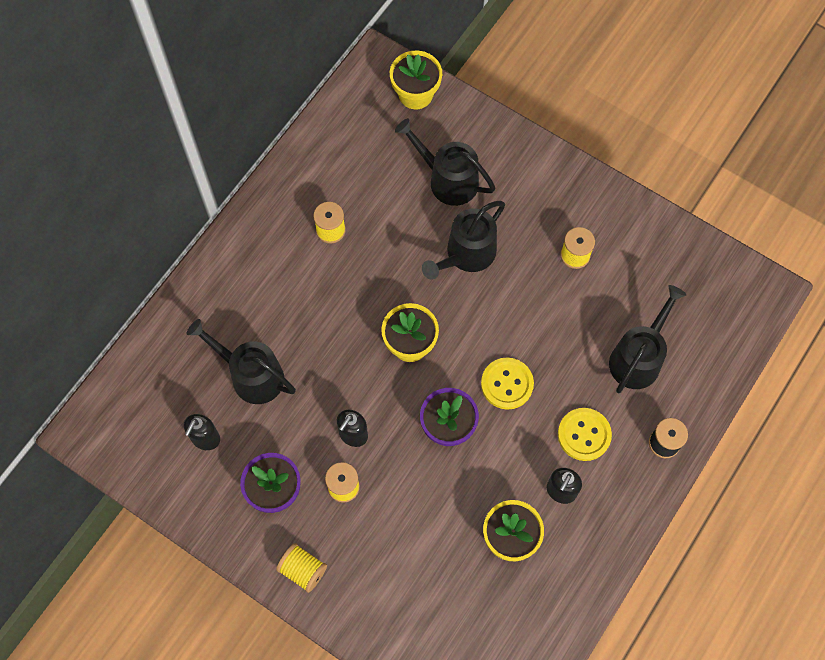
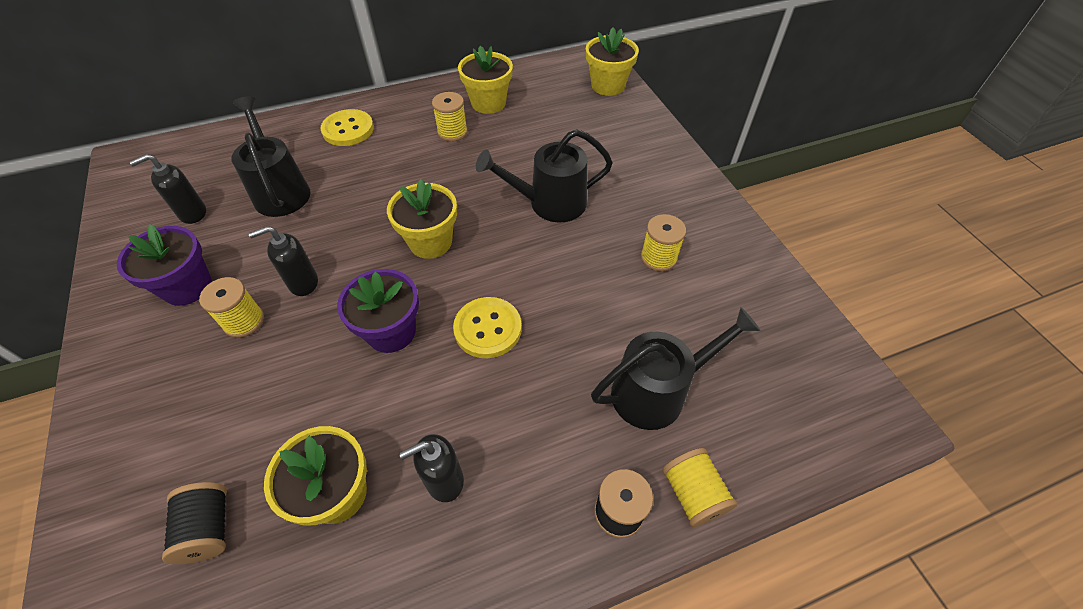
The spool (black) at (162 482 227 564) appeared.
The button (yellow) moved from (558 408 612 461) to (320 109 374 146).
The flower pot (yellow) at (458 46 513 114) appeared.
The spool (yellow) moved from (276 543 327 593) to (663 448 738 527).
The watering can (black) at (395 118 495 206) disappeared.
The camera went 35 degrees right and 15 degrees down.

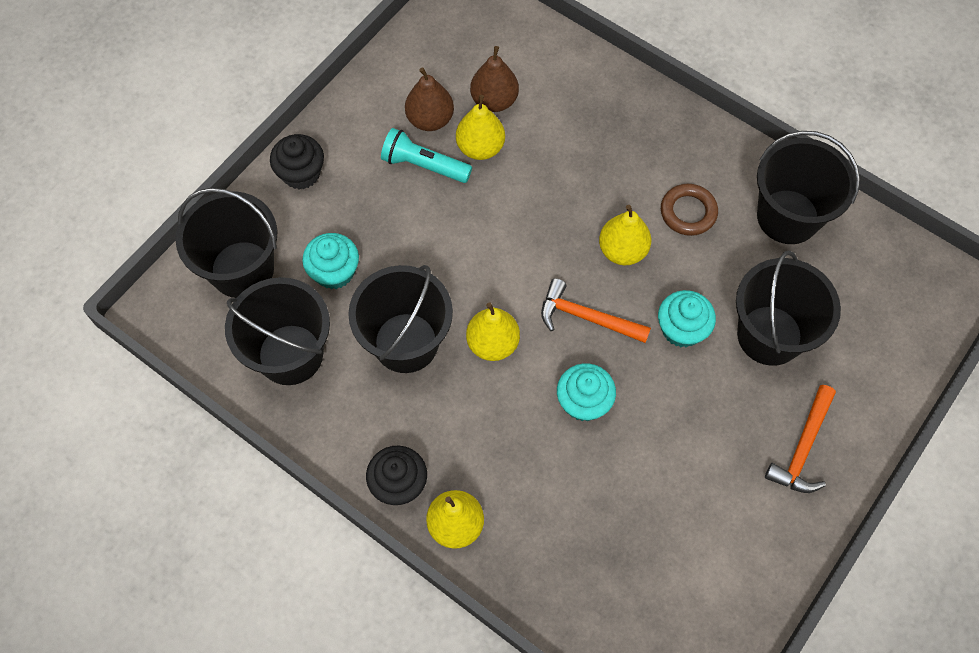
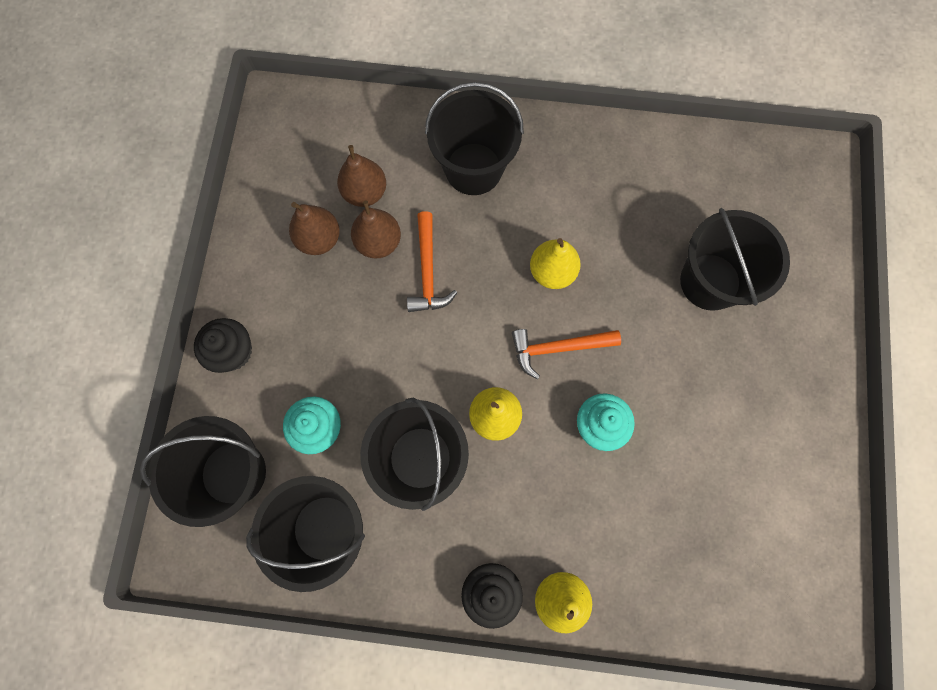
The pear (yellow) at (456 95 505 160) became the pear (brown) at (351 201 401 258).
The hammer (orange) moved from (765 385 836 493) to (407 211 457 312).
The bucket (black) moved from (757 131 860 244) to (425 82 524 195).
The flashlight (turquoise) at (381 128 472 183) disappeared.
The cupcake (turquoise) at (658 290 716 347) disappeared.
The ring (brown) at (661 184 718 236) disappeared.
The camera went 30 degrees left and 10 degrees up.

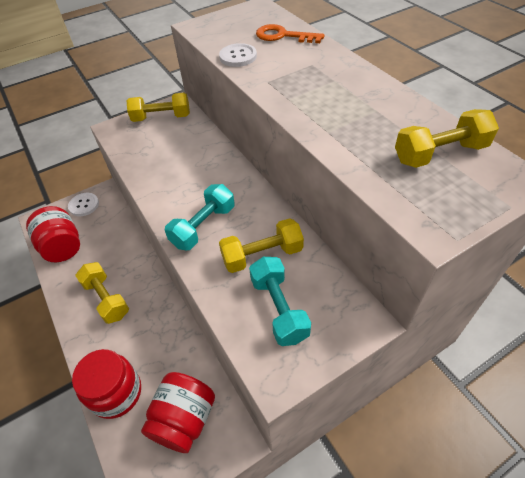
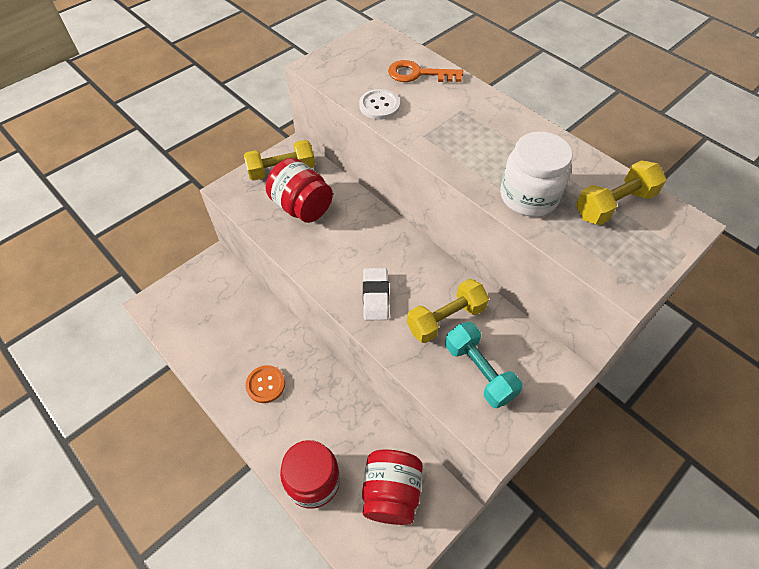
The dumbbell (yellow) at (75 262 129 324) was replaced by the button (orange) at (246 365 285 403).
The jar (red) moved from (26 206 80 263) to (266 158 333 223).
The dumbbell (turquoise) at (165 184 235 251) was replaced by the eraser (white) at (363 268 389 321).
The jar (white) at (500 132 573 217) appeared.
The button (white) at (68 193 99 216) disappeared.
The camera went 15 degrees left and 5 degrees up.

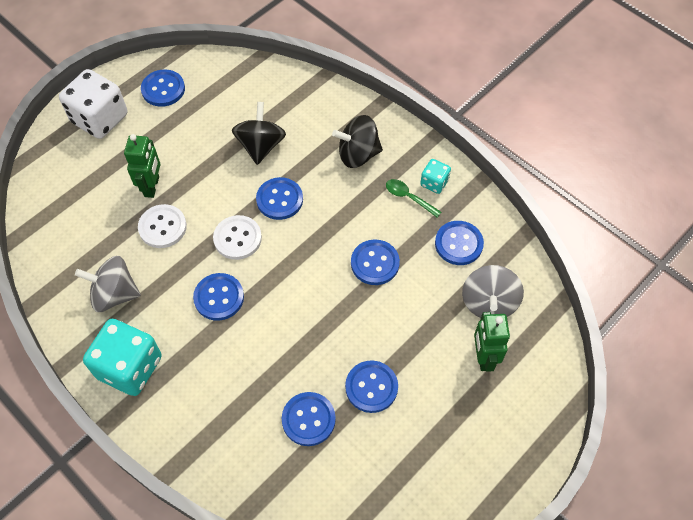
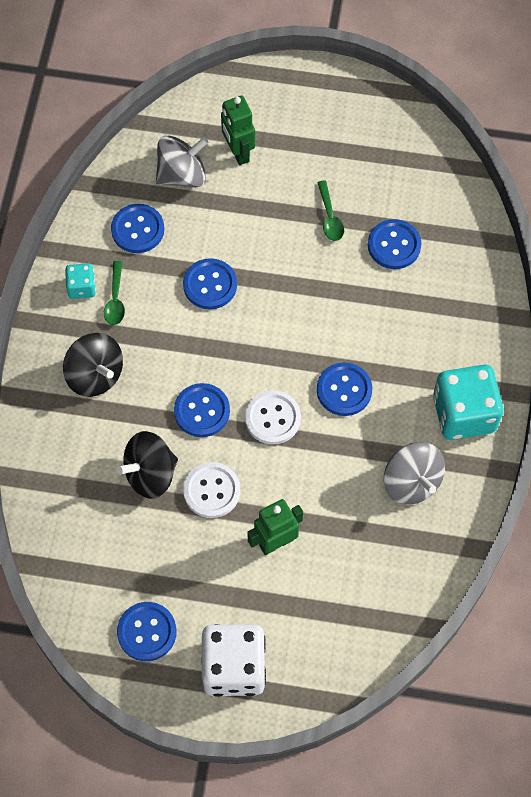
The button (white) moved from (138 204 187 248) to (183 462 240 518).
The robot (green) at (474 312 510 372) turned 105 degrees clockwise.
The button (blue) at (345 360 398 413) was replaced by the spoon (green) at (317 181 344 241).
The camera went 125 degrees left and 5 degrees up.

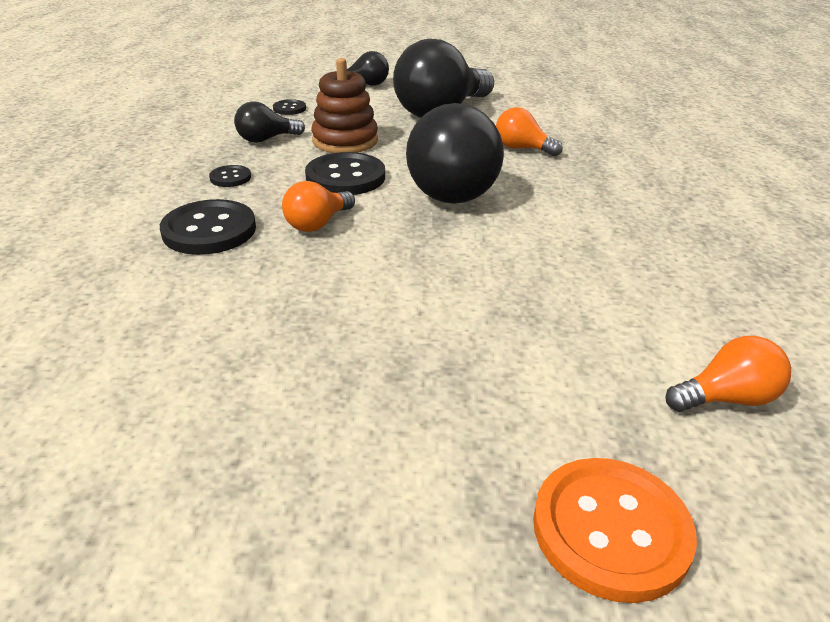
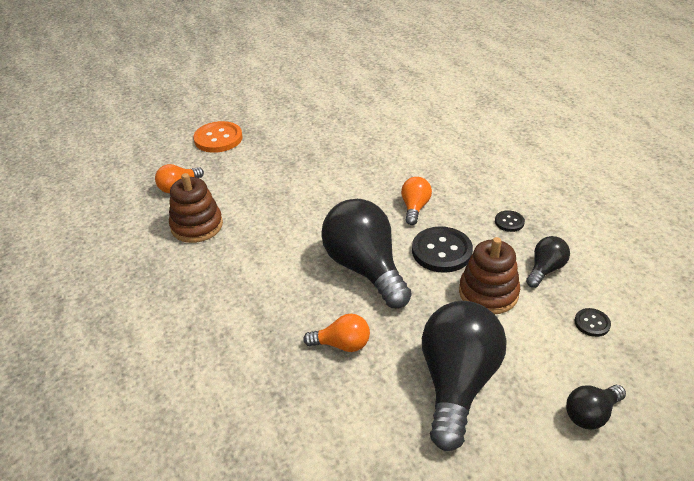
The stacking toy (brown) at (169 173 223 243) appeared.
The button (black) at (160 199 256 255) disappeared.
The camera went 155 degrees right and 5 degrees up.

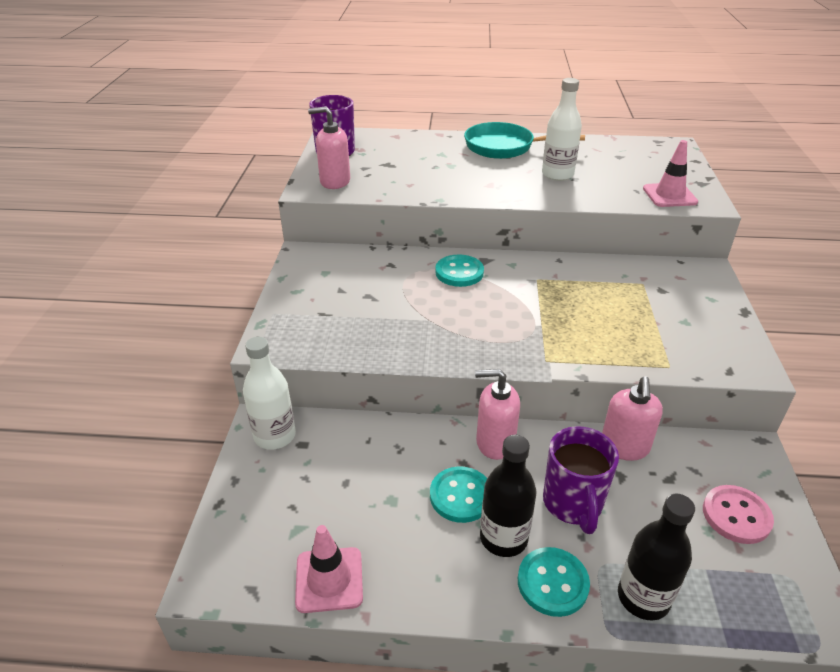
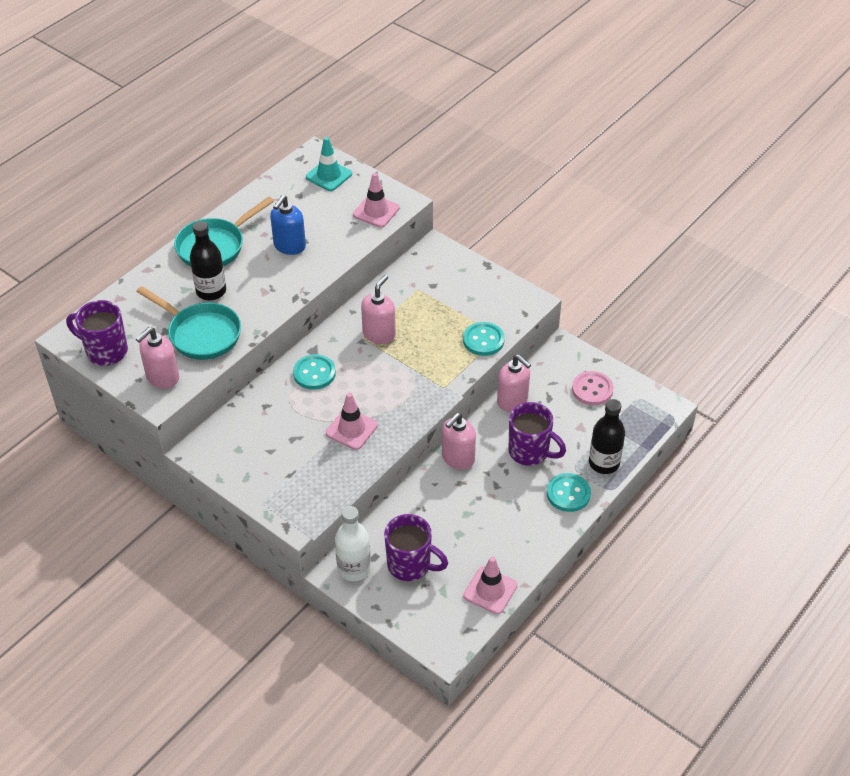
The pan (turquoise) at (136 286 241 360) appeared.
The bottle (black) moved from (480 435 537 557) to (190 221 226 300).
The bottle (white) at (542 78 582 181) was replaced by the soap dispenser (blue) at (270 195 306 255).
The traffic cone (turquoise) at (306 137 352 191) appeared.
The traffic cone (pink) at (326 392 378 450) appeared.
The soap dispenser (pink) at (361 275 396 344) appeared.
The mug (purple) at (384 514 448 581) appeared.
The button (turquoise) moved from (430 466 487 523) to (463 322 505 356).
The camera went 55 degrees left and 10 degrees up.

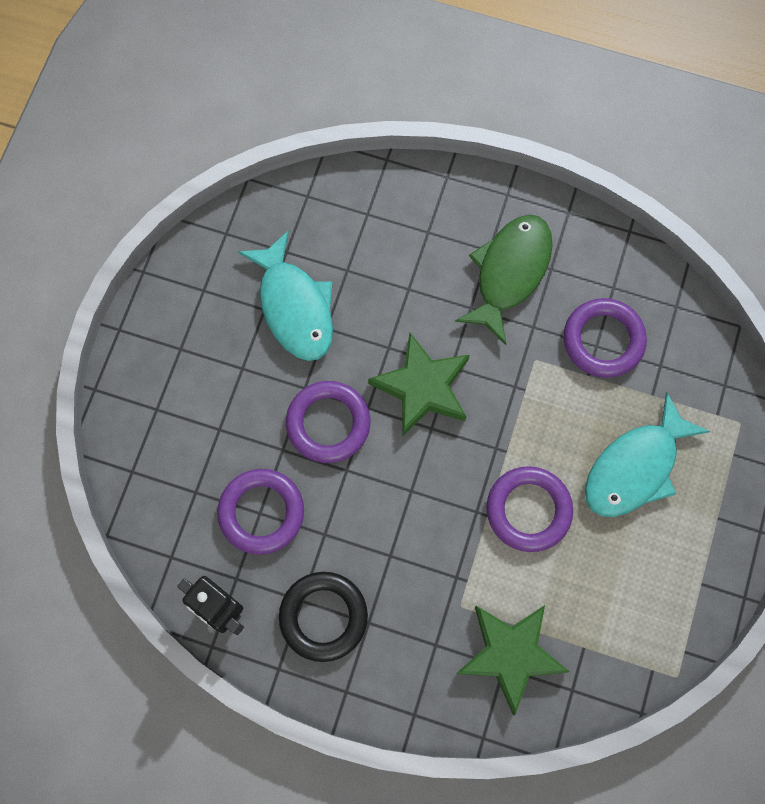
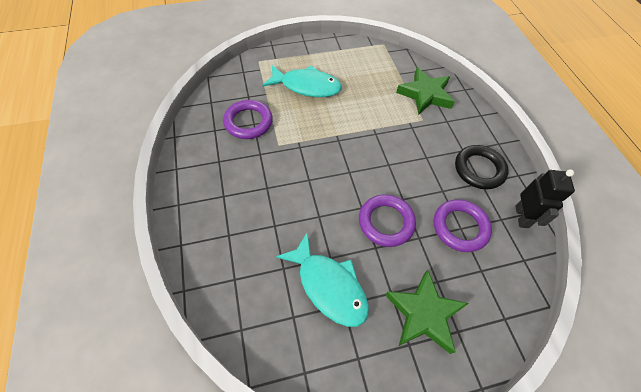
The fish (turquoise) at (238 230 333 361) turned 105 degrees clockwise.
The star (green) moved from (368 332 469 436) to (385 270 469 354).
The fish (green) at (455 215 553 345) disappeared.
The ring (purple) at (486 466 573 552) disappeared.
The camera went 125 degrees left and 15 degrees down.

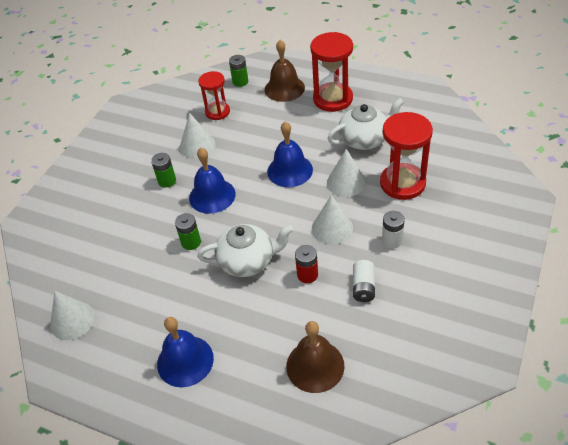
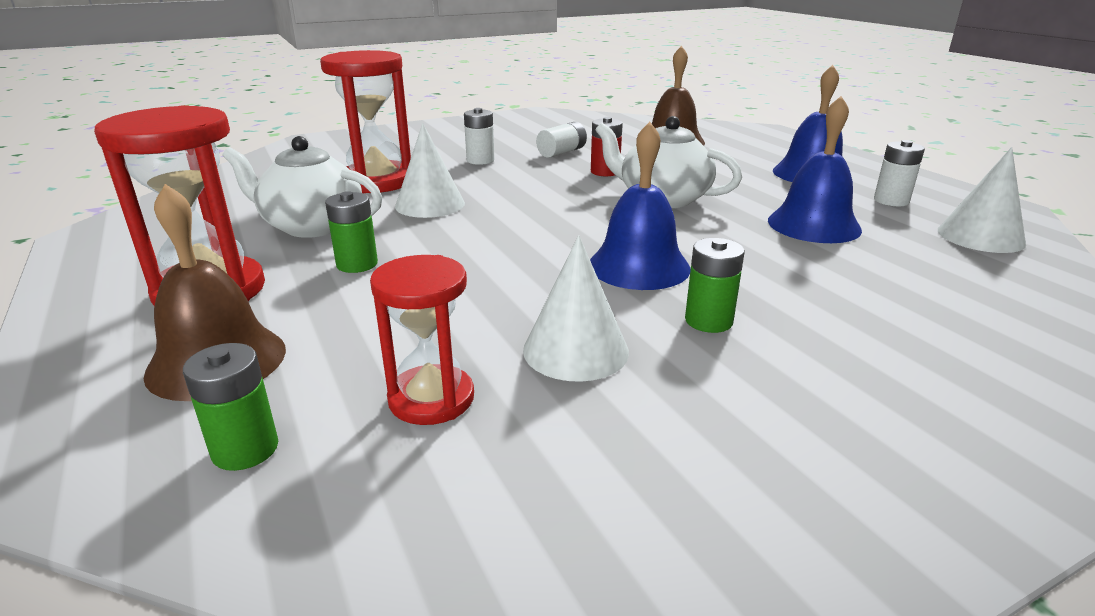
The battery (green) moved from (175 213 201 250) to (325 191 378 273).
The bell (blue) moved from (267 121 313 187) to (768 96 862 243).
The battery (white) at (874 140 925 207) appeared.
The cone (white) at (312 195 353 244) disappeared.
The camera went 145 degrees left and 20 degrees down.

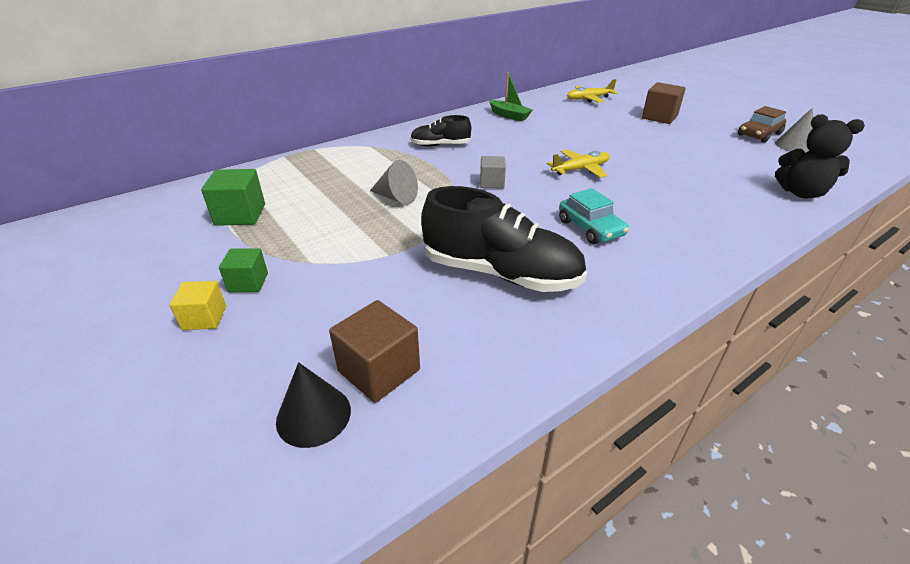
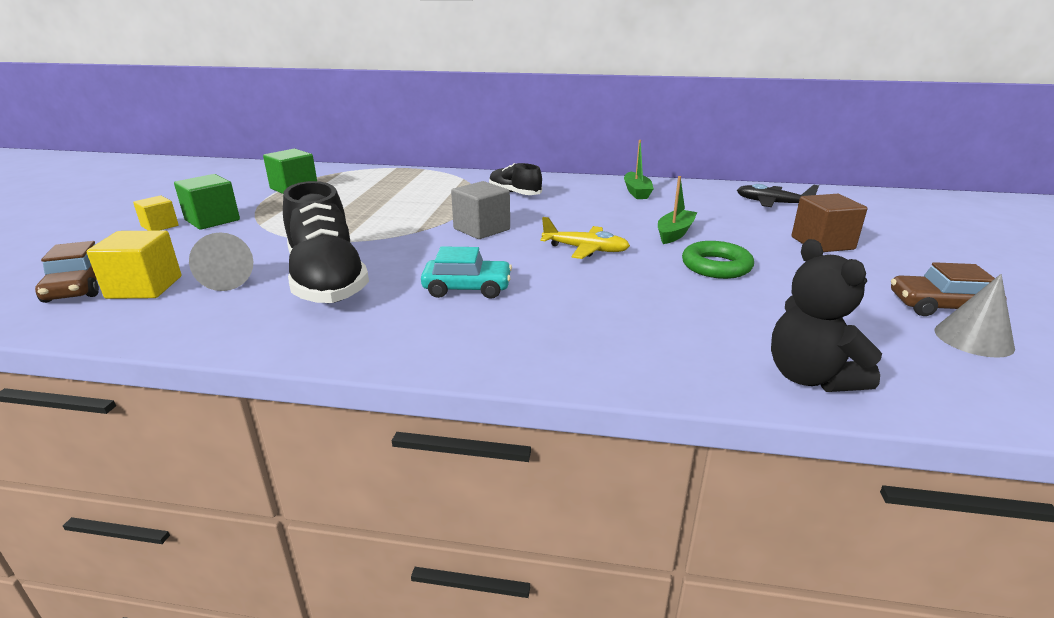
The cone (black) at (276 362 351 448) was replaced by the car (brown) at (35 241 99 303).
The cube (brown) at (329 300 420 403) became the cube (yellow) at (87 230 182 299).
The cube (green) at (219 248 268 292) changed to 1.55 times the size.
The cone (grey) moved from (370 160 418 204) to (189 233 253 291).
The car (turquoise) at (559 188 629 244) turned 105 degrees counterclockwise.
The cube (grey) at (480 156 506 188) changed to 1.55 times the size.
The boat (green) at (658 176 698 244) appeared.
The ring (green) at (682 241 754 279) appeared.
The plane (yellow) at (567 79 617 103) became the plane (black) at (737 184 819 207).
The camera went 45 degrees right and 10 degrees down.

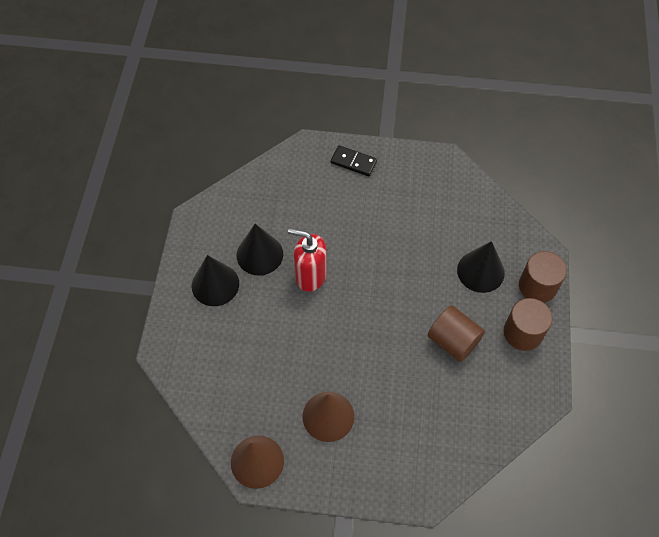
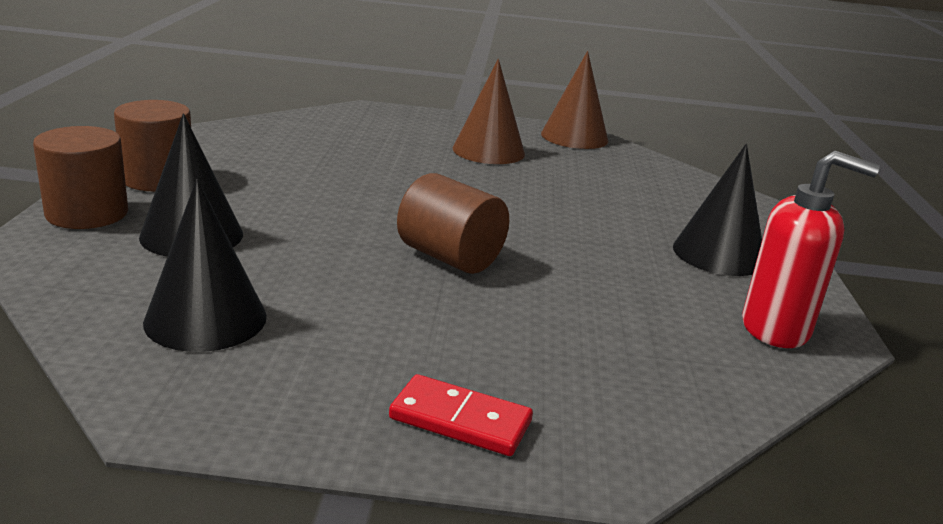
The cone (black) moved from (236 224 283 276) to (143 179 267 352).
The domino (black) at (331 145 377 177) became the domino (red) at (389 374 533 456).
The cylinder (brown) moved from (428 305 485 362) to (397 173 509 274).
The soap dispenser (red) moved from (288 228 327 292) to (742 151 880 348).
The camera went 175 degrees right and 35 degrees down.

